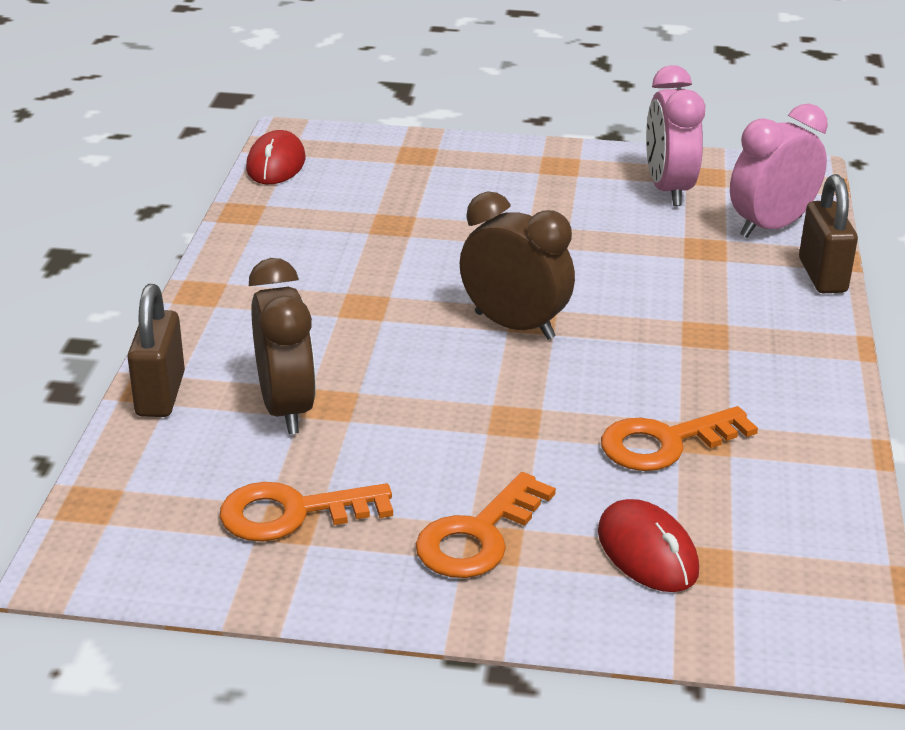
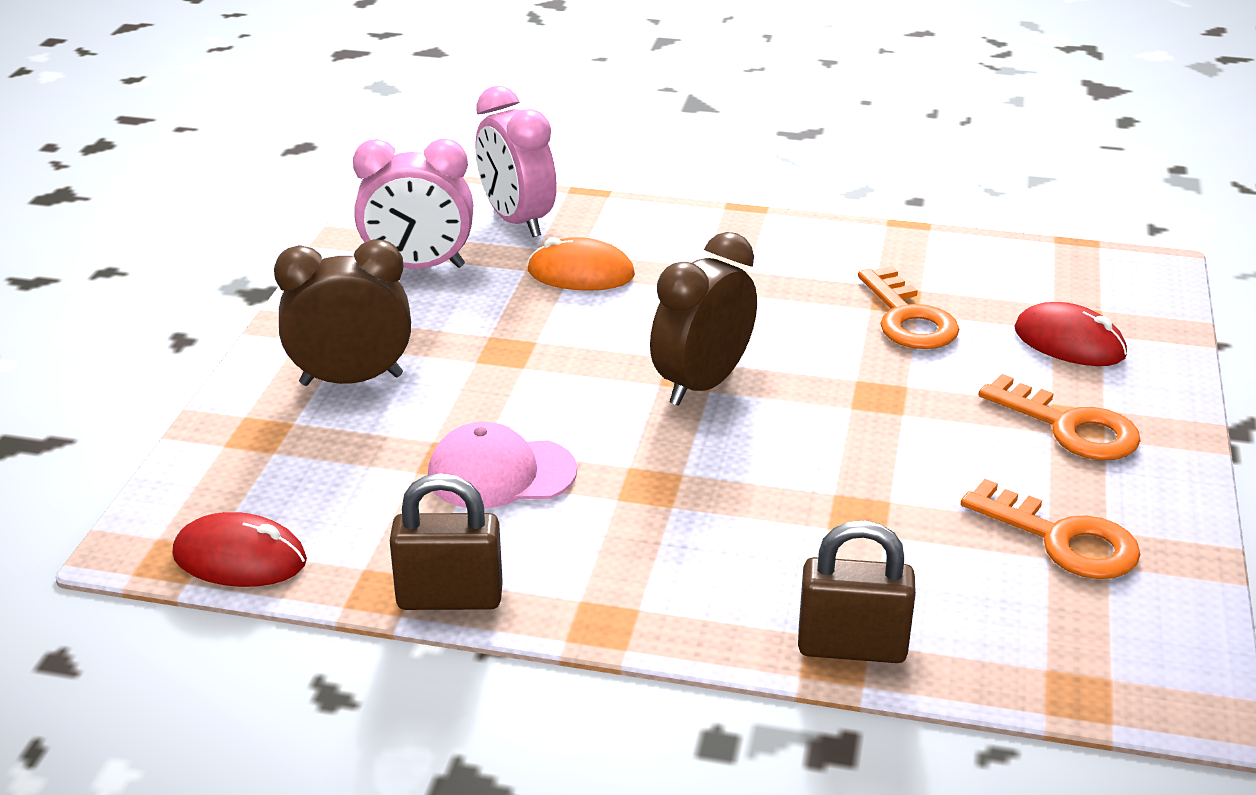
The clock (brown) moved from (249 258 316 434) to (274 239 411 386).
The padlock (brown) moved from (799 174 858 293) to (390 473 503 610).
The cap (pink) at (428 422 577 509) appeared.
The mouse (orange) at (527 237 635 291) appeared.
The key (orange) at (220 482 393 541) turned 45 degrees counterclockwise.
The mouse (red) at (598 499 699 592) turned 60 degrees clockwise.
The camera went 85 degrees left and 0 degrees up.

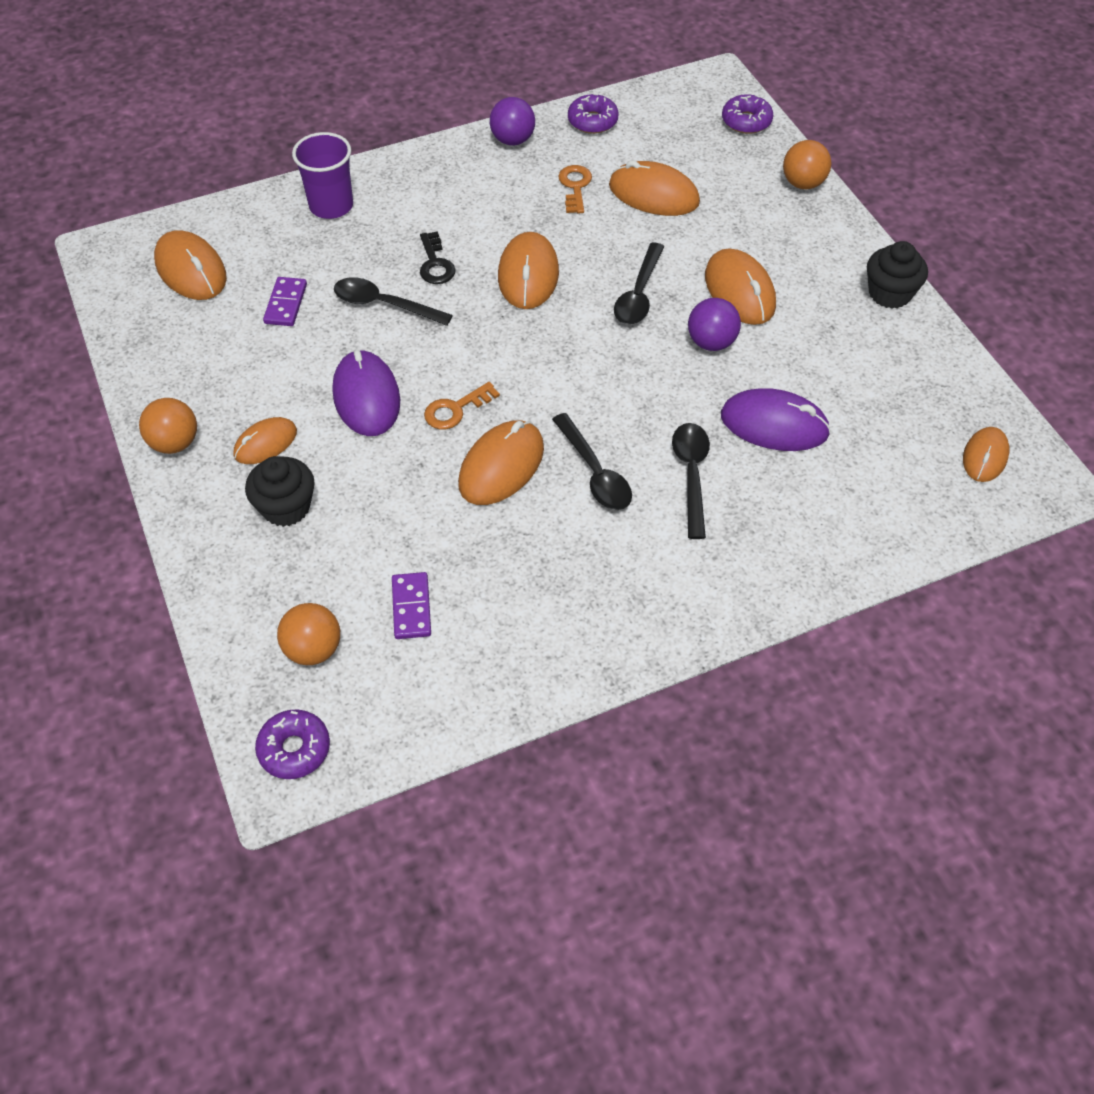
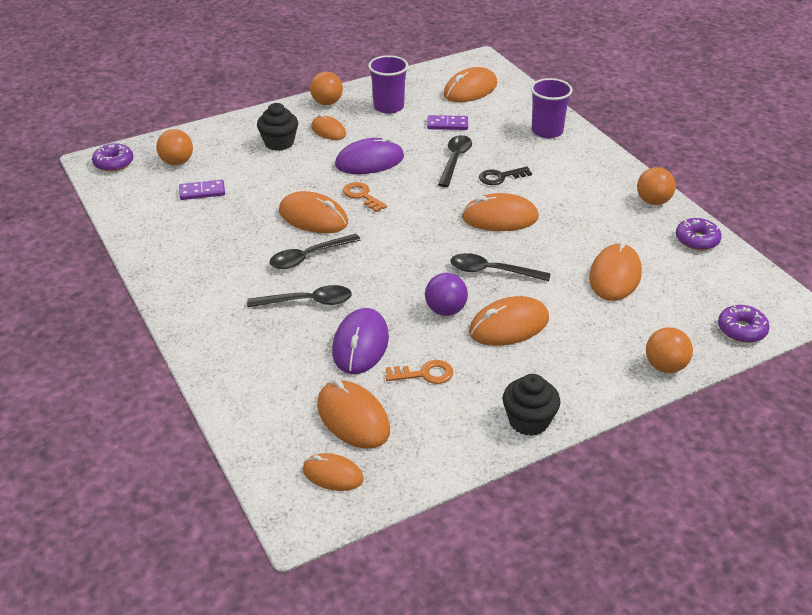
The mouse (orange) at (317 379 390 449) appeared.
The cup (purple) at (368 55 408 114) appeared.
The key (orange) moved from (558 165 592 213) to (385 360 453 384).
The ball (purple) at (490 97 535 145) became the ball (orange) at (637 167 676 205).
The camera went 85 degrees right and 15 degrees down.

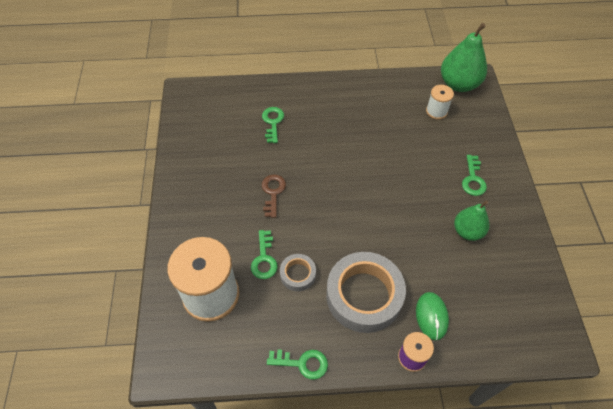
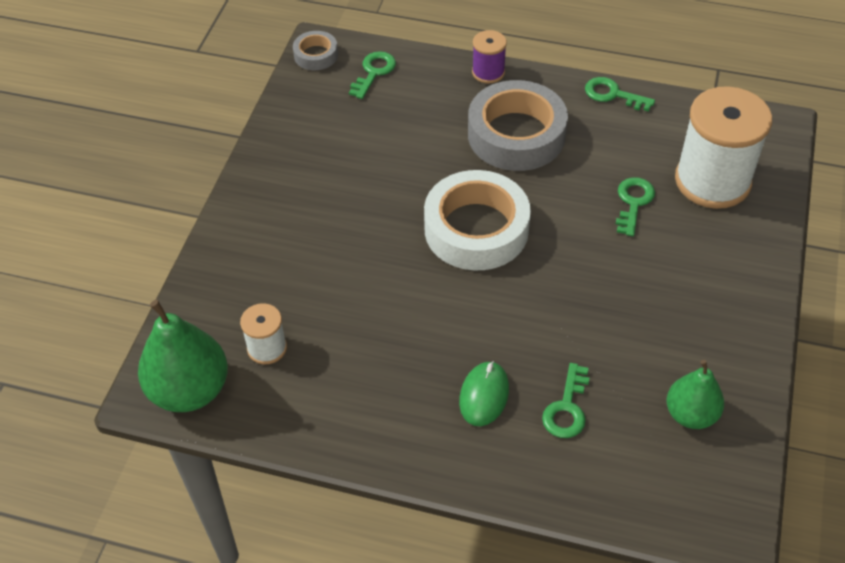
The tape (grey) moved from (280 254 316 291) to (293 31 338 70).
The key (green) moved from (462 155 487 196) to (349 51 396 99).
The tape (white) at (424 170 531 270) appeared.
The mouse (green) moved from (416 292 449 340) to (459 361 509 426).
The pear (green) moved from (454 201 490 241) to (667 360 724 429).
The key (brown) at (262 174 286 218) disappeared.
The camera went 160 degrees left and 5 degrees down.

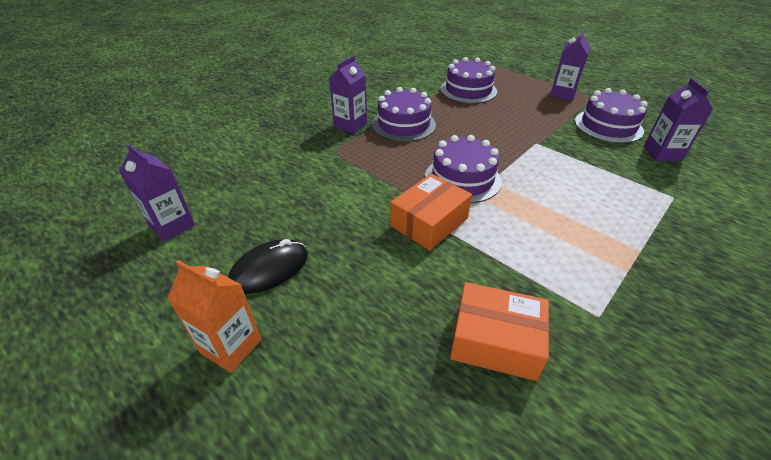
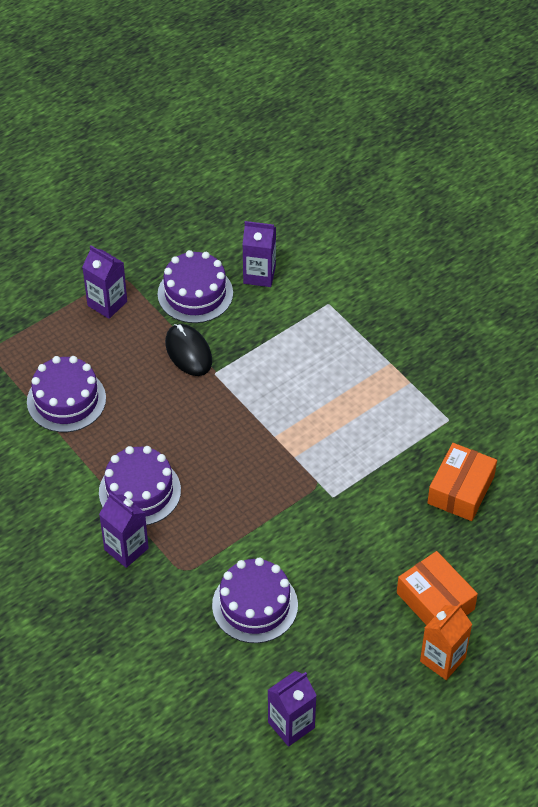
The mouse (black) moved from (228 239 308 294) to (165 324 212 376).
The cake (purple) moved from (425 135 502 203) to (212 557 298 643).
The box (orange) moved from (390 174 472 250) to (397 551 478 625).
The camera went 80 degrees left and 10 degrees up.

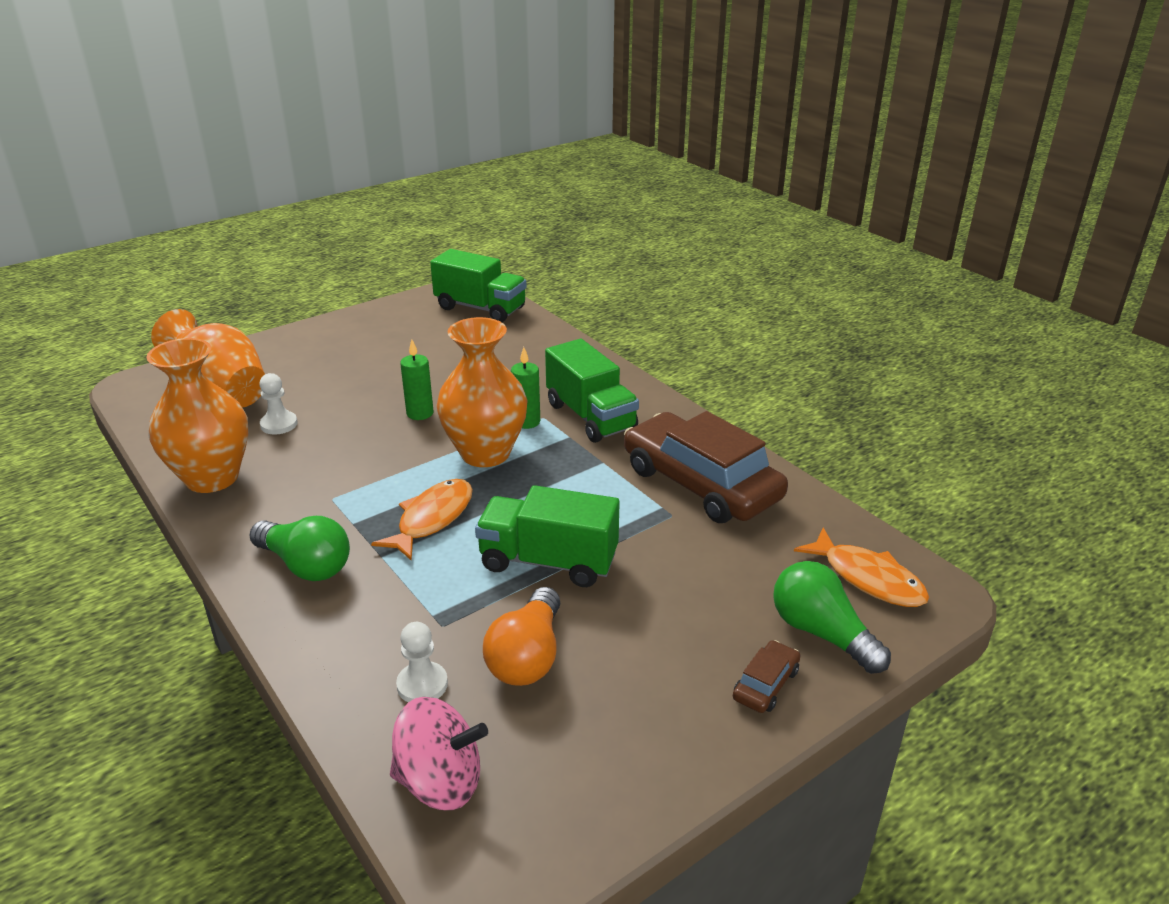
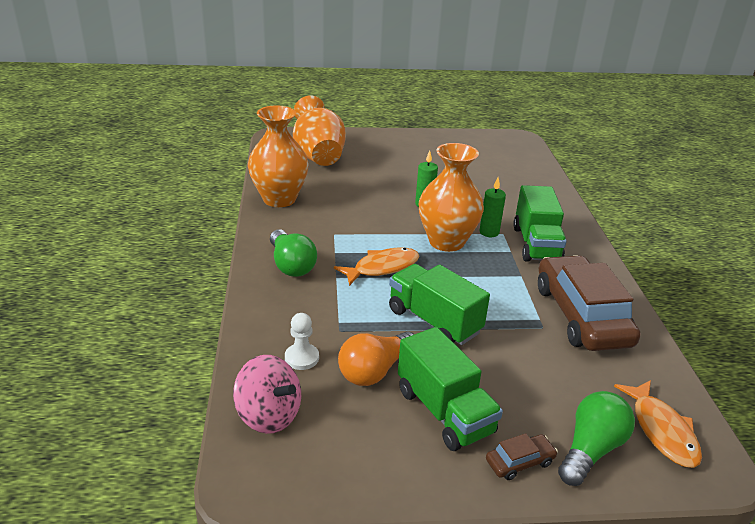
The truck (green) moved from (430 249 527 322) to (398 327 503 451).
The light bulb (green) at (773 561 891 674) turned 45 degrees clockwise.
The pawn (white) at (259 373 298 435) disappeared.
The camera went 30 degrees right and 0 degrees up.

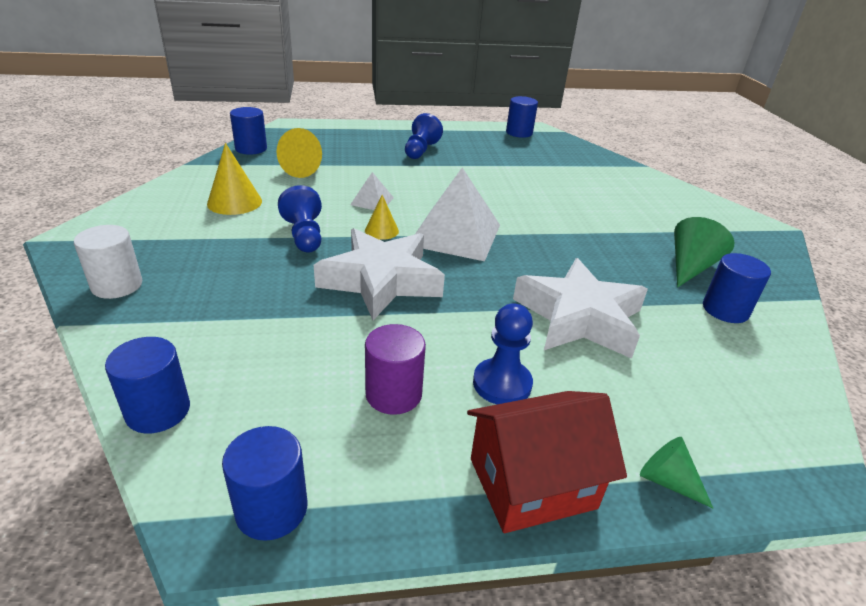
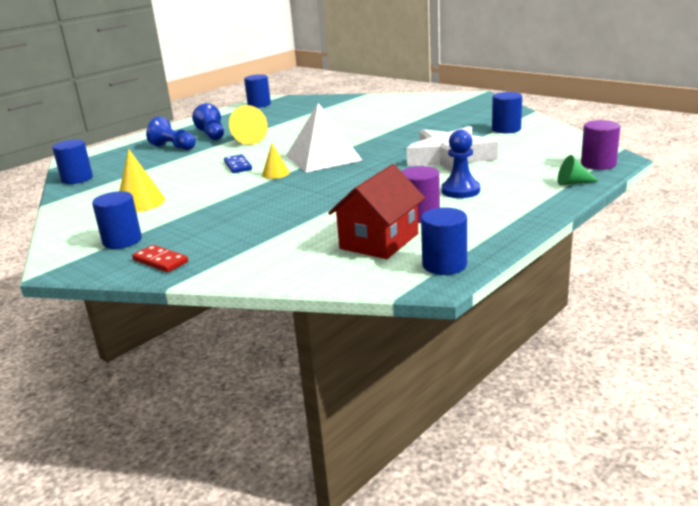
The cylinder (blue) moved from (105 337 190 433) to (92 191 142 249).
The cylinder (white) at (74 225 142 299) was replaced by the domino (red) at (132 245 188 272).
The pawn (blue) moved from (278 185 322 253) to (146 116 196 150).
The pyramid (white) at (350 172 394 210) was replaced by the domino (blue) at (224 154 252 173).
The cone (yellow) moved from (276 128 322 178) to (229 105 268 145).
The house (red) moved from (467 391 627 533) to (328 164 425 259).
The cylinder (purple) at (581 120 620 170) appeared.
The star (white) at (314 228 445 320) disappeared.
The cone (green) at (674 217 734 287) disappeared.
The camera went 35 degrees left and 10 degrees down.

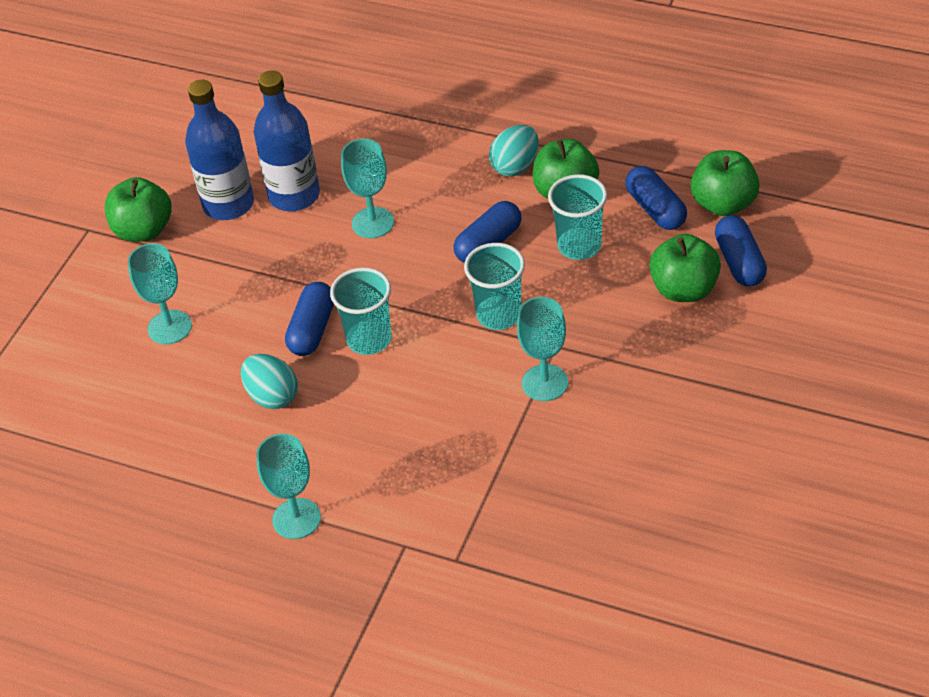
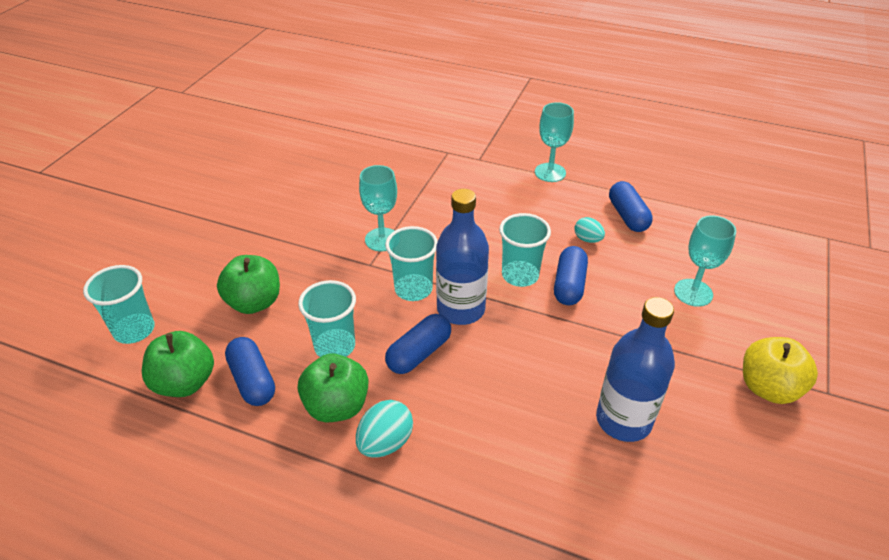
The cup (turquoise) at (83 265 155 344) appeared.
The bottle (blue) moved from (185 80 254 220) to (436 189 489 325).
The egg (turquoise) at (241 354 298 409) changed to 0.65 times the size.
The capsule (blue) moved from (715 215 767 286) to (609 181 653 232).
The apple (green) at (105 177 172 242) became the apple (yellow) at (743 337 818 404).
The goblet (turquoise) at (341 139 394 239) disappeared.
The camera went 175 degrees right and 5 degrees down.

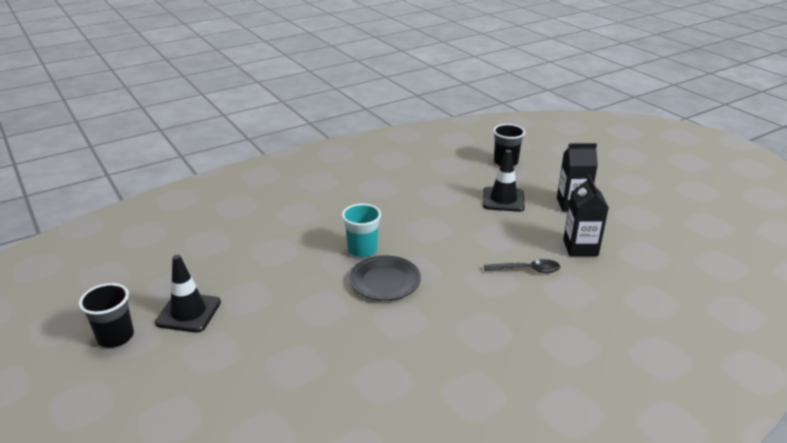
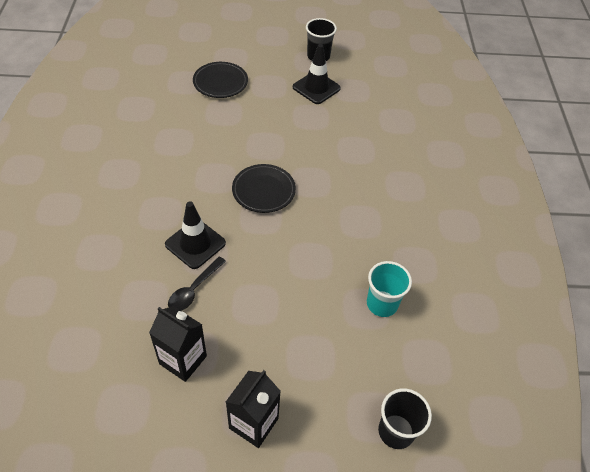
The traffic cone (black) moved from (483 150 525 212) to (165 201 226 269).
The plate (black) at (193 62 248 98) appeared.
The cup (turquoise) moved from (342 203 381 257) to (367 261 412 317).
The camera went 120 degrees right and 20 degrees up.

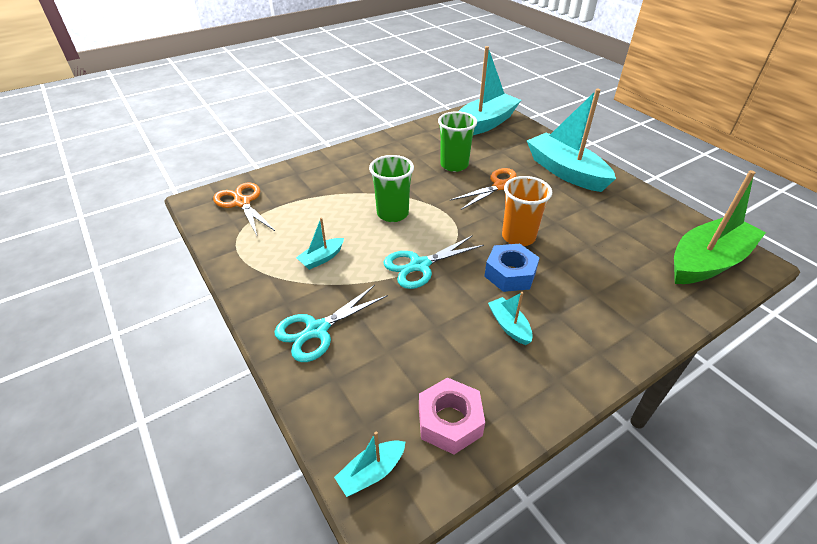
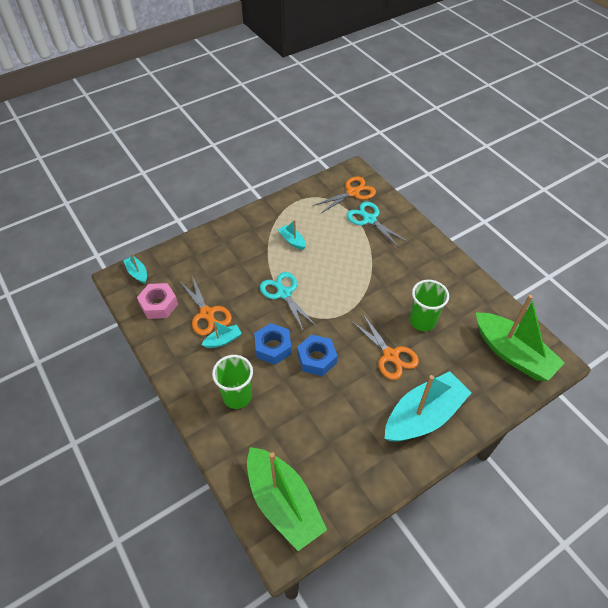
The scissors (orange) at (180 276 232 336) appeared.
The cup (green) moved from (369 155 414 222) to (212 355 253 409).
The cup (orange) at (502 176 552 246) was replaced by the nut (blue) at (297 335 337 376).
The scissors (turquoise) moved from (274 285 388 362) to (347 202 408 248).
The boat (turquoise) at (458 46 521 135) became the boat (green) at (476 295 565 381).
The camera went 90 degrees right and 10 degrees up.

